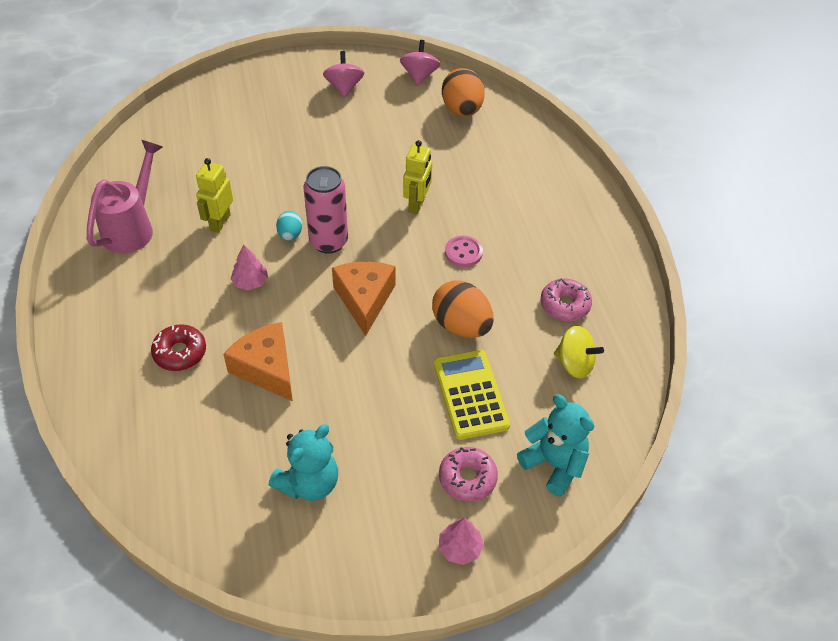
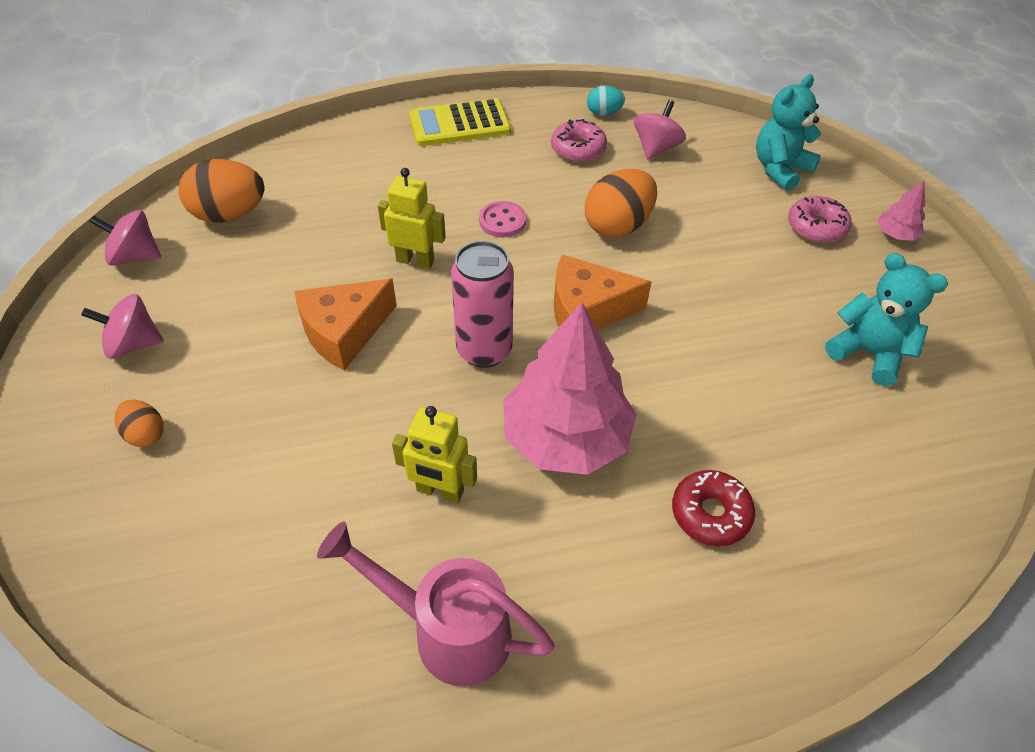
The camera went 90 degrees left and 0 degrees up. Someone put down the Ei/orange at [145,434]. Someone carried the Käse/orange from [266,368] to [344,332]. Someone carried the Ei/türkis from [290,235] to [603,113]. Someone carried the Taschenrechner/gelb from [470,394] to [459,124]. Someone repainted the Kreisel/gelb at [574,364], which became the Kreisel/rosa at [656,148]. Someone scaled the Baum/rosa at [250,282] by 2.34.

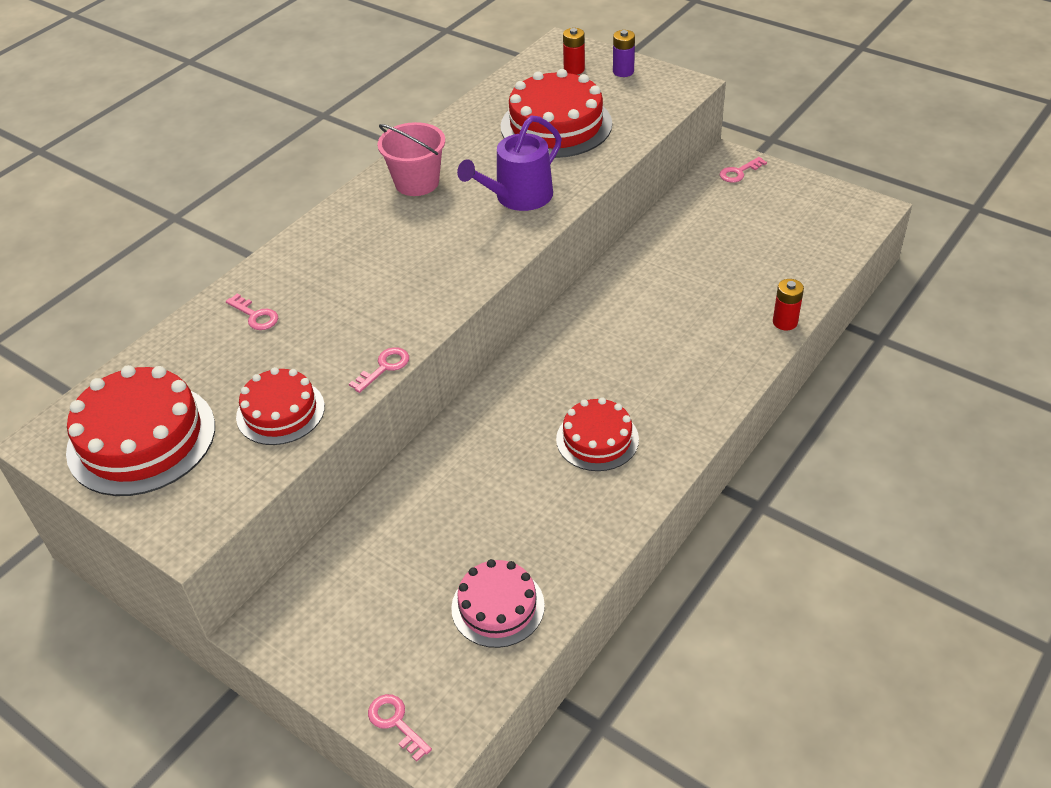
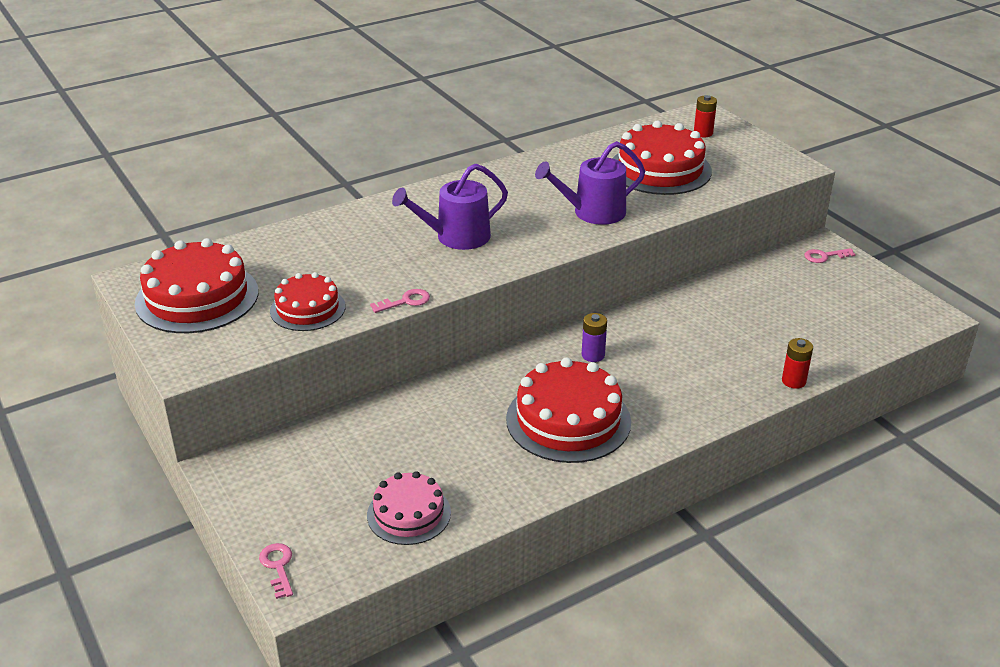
The camera went 20 degrees right and 10 degrees down. Someone took away the Schlüssel/rosa at [255,315]. Someone took away the Eimer/rosa at [417,182]. Someone put down the Gießkanne/lila at [456,237]. Someone carried the Batterie/lila from [623,71] to [593,355]. Someone scaled the Kuchen/rot at [597,439] by 1.64.

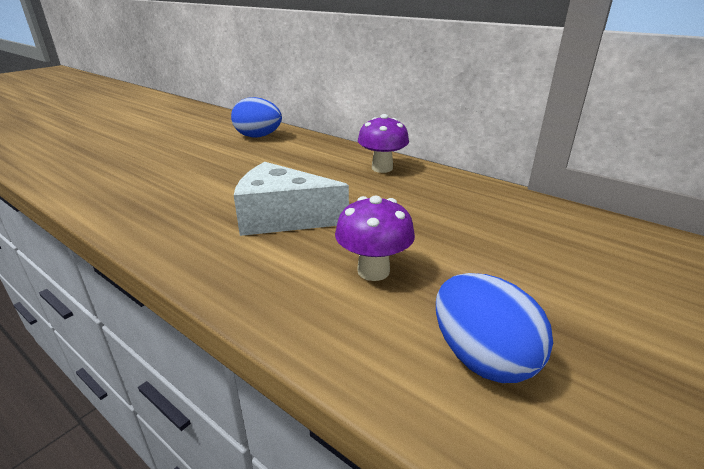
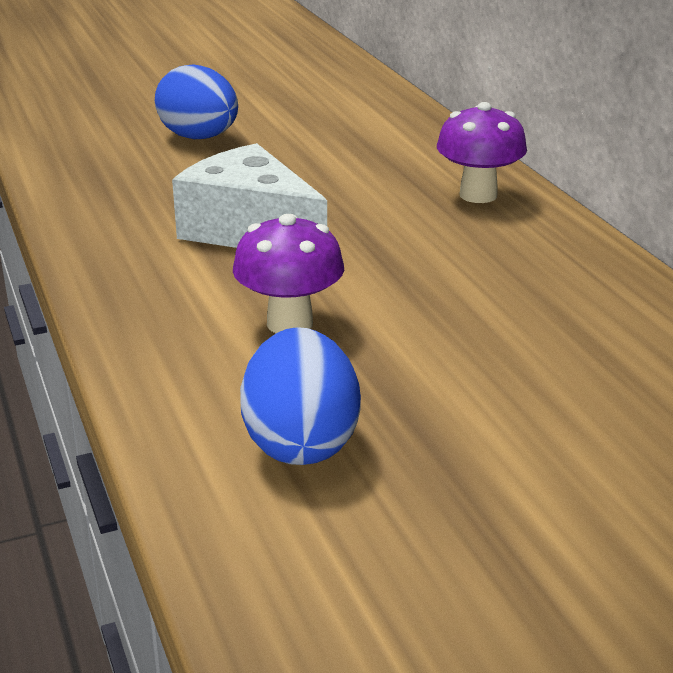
The camera went 30 degrees right and 0 degrees up. Someone carried the Ei/blau from [258,136] to [199,138].

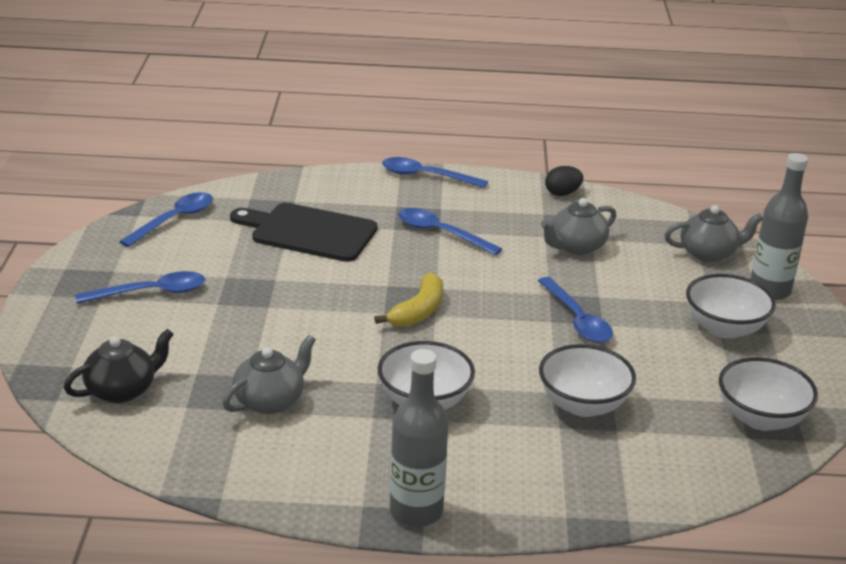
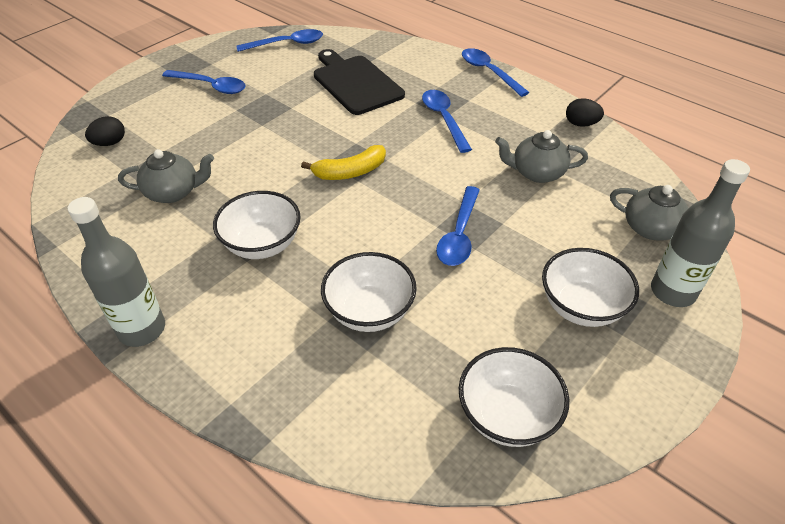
The camera went 40 degrees right and 15 degrees up. Someone swapped the Teekanne/schwarz at [122,390] for the Ei/schwarz at [110,143].

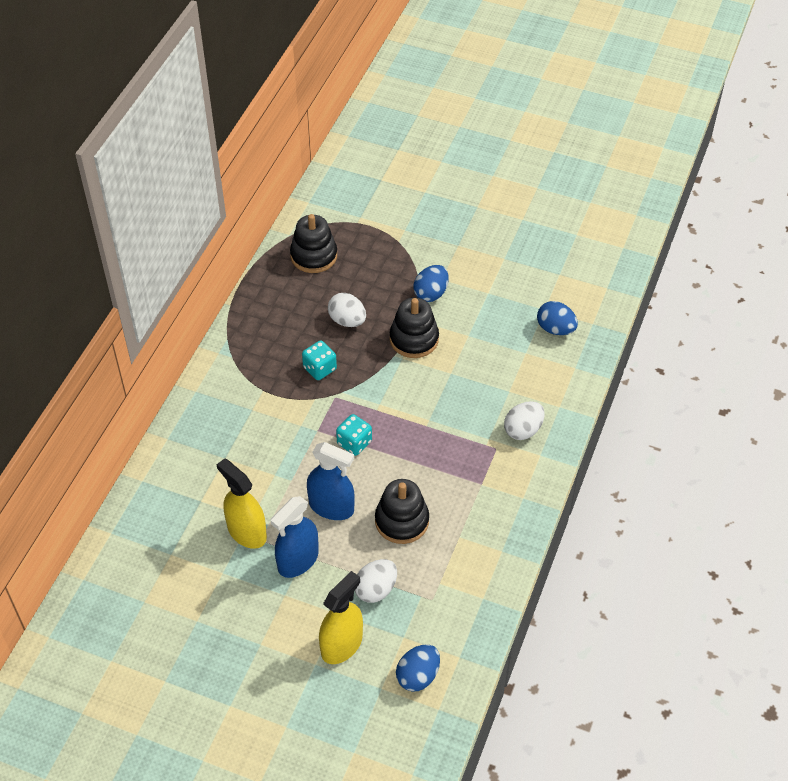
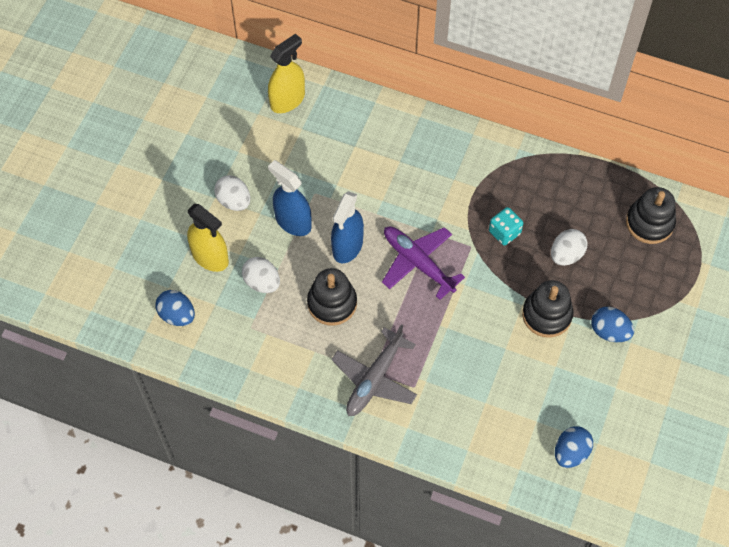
The camera went 90 degrees right and 10 degrees up. Someone put down the Flugzeug/grau at [375,379]. Someone carried the Sprühflasche/gelb from [247,532] to [287,100]. Someone carried the Ei/weiß from [523,430] to [234,201]. Someone swapped the Spielwürfel/türkis at [354,443] for the Flugzeug/lila at [418,263].

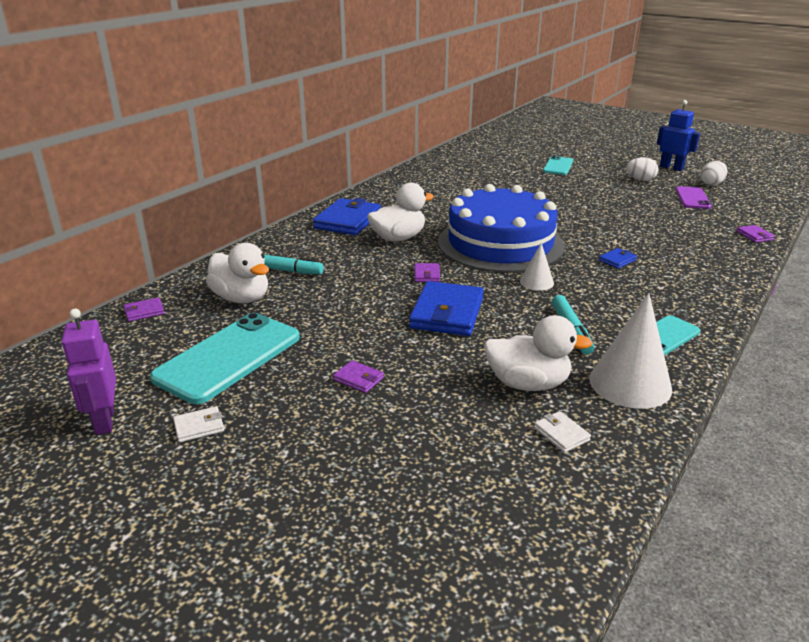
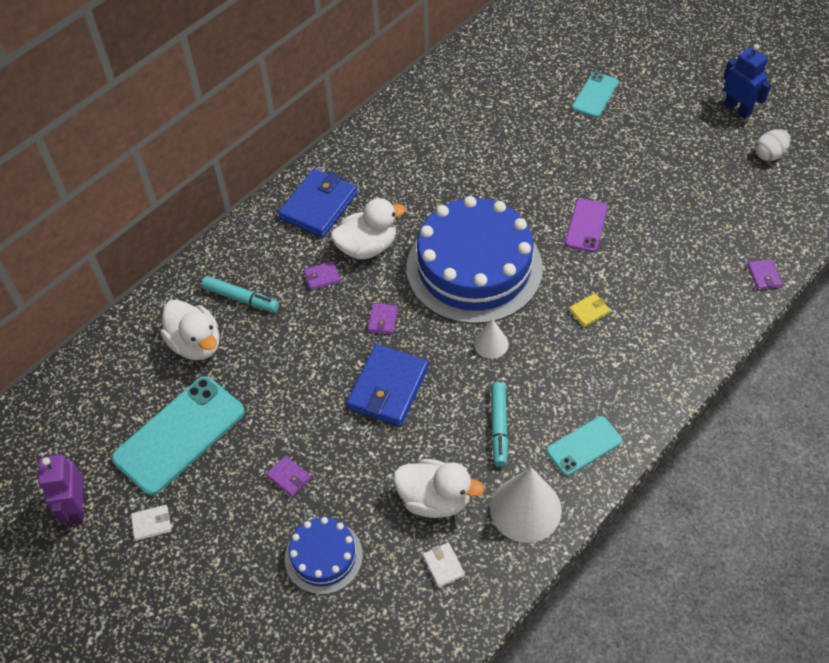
The camera went 10 degrees right and 25 degrees up. Someone took away the Ei/weiß at [640,180]. Someone put down the Kuchen/blau at [323,556]. Someone carried the Geldbörse/lila from [144,311] to [322,277]. Someone carried the Handy/lila from [692,198] to [586,225]. Someone repainted the Geldbörse/blau at [617,260], which became the Geldbörse/gelb at [589,311].

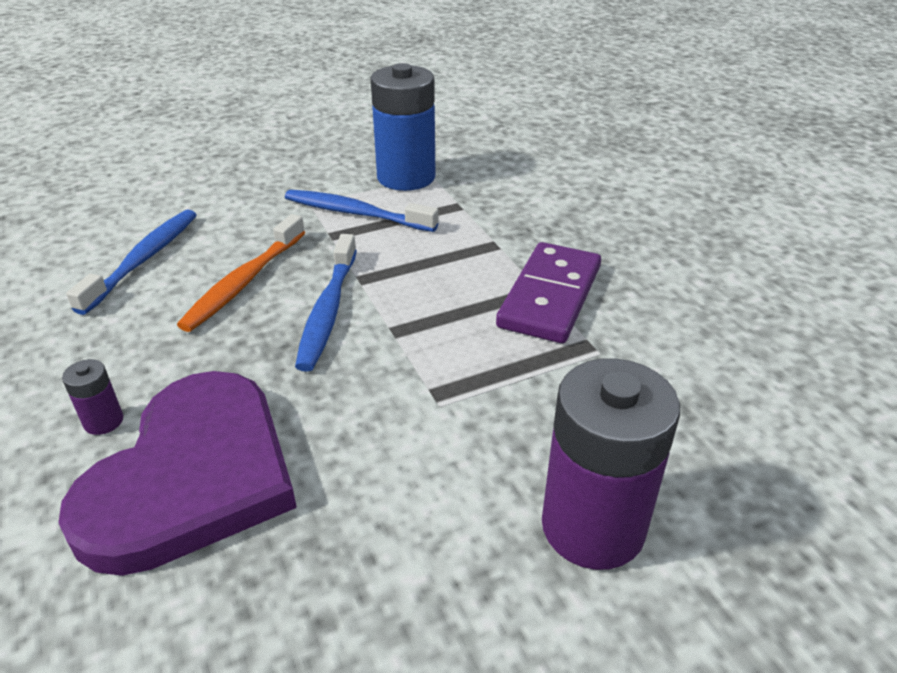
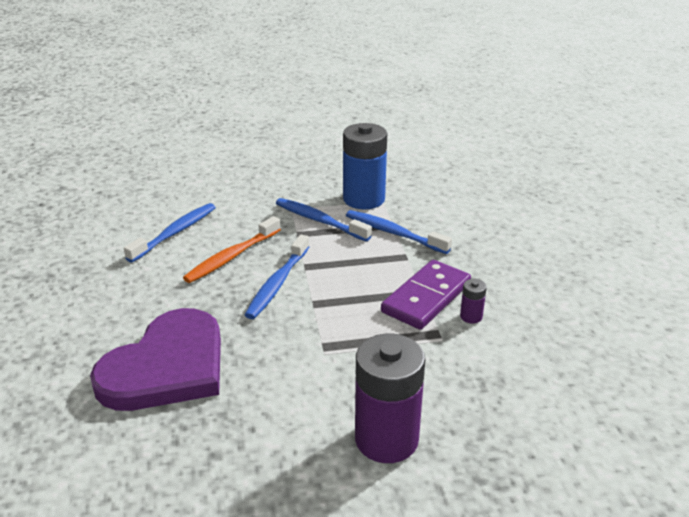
The camera went 15 degrees right and 5 degrees down. Someone put down the Zahnbürste/blau at [394,233]. Someone carried the Batterie/lila from [103,421] to [471,316].

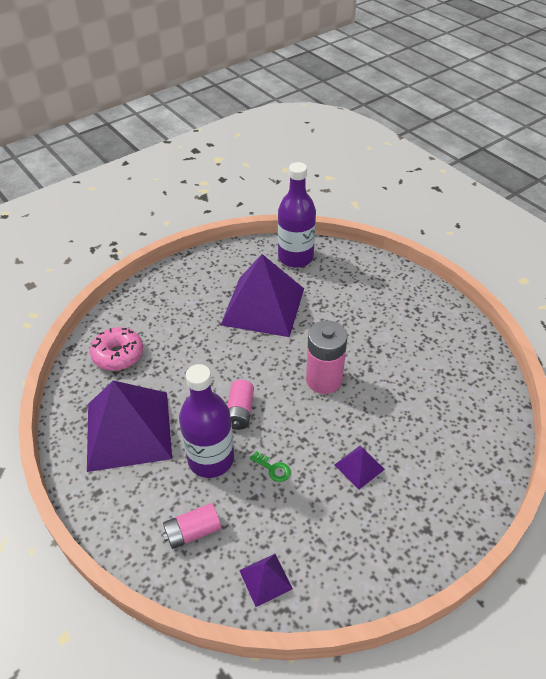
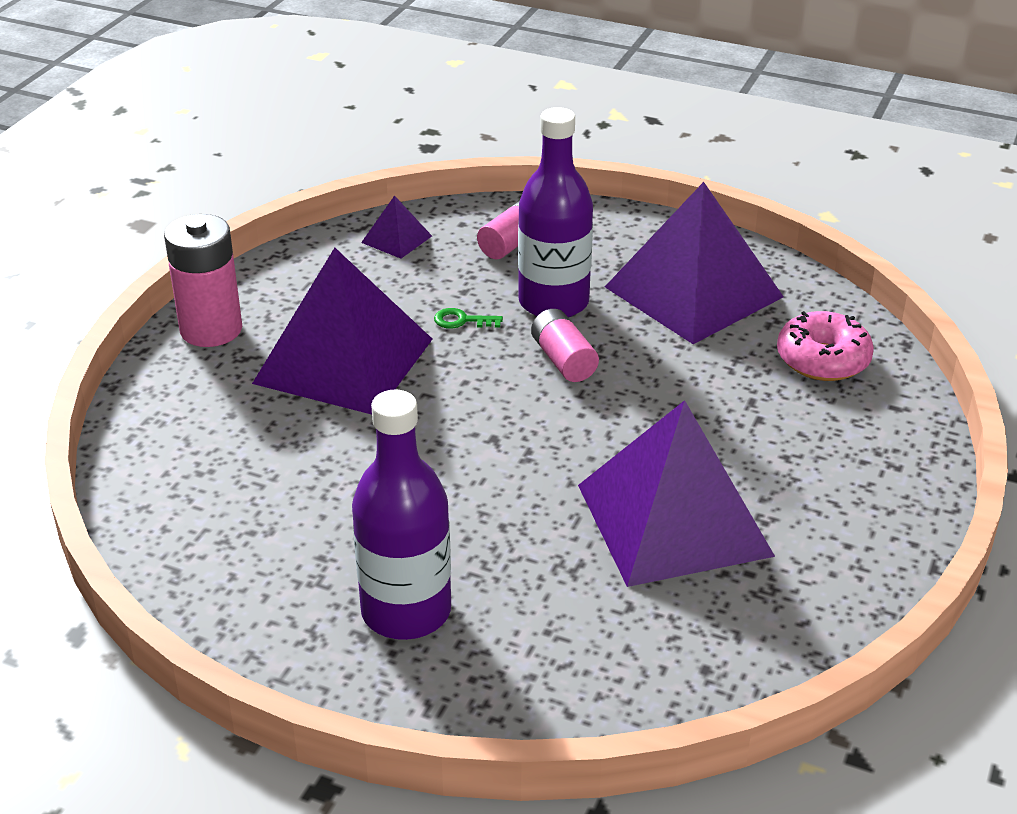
The camera went 150 degrees right and 10 degrees down. Someone carried the Flasche/lila from [295,257] to [406,611]. Someone carried the Batterie/rosa from [324,380] to [211,329]. Someone scaled the Pyramide/lila at [359,467] by 2.38.

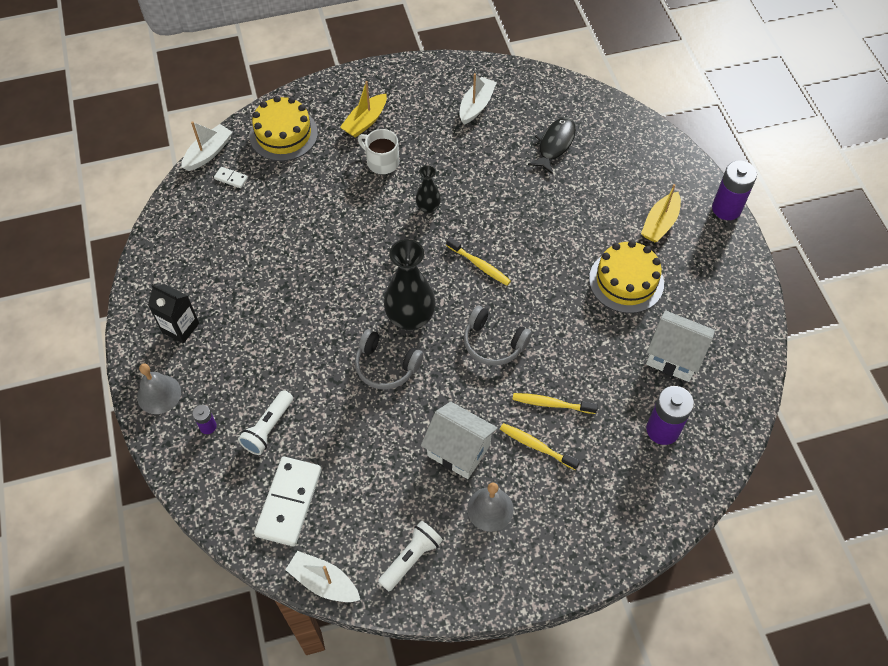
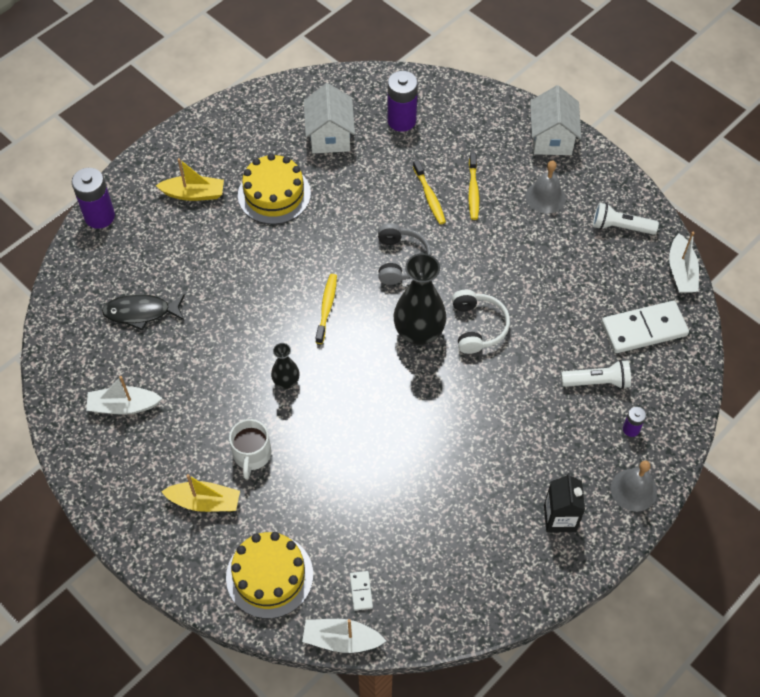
The camera went 120 degrees left and 0 degrees up. Someone carried the Haus/weiß from [458,450] to [551,138]. Someone carried the Batterie/lila from [726,209] to [99,216]. Someone repainted the Kopfhörer/grau at [386,366], which became the Kopfhörer/weiß at [478,327].

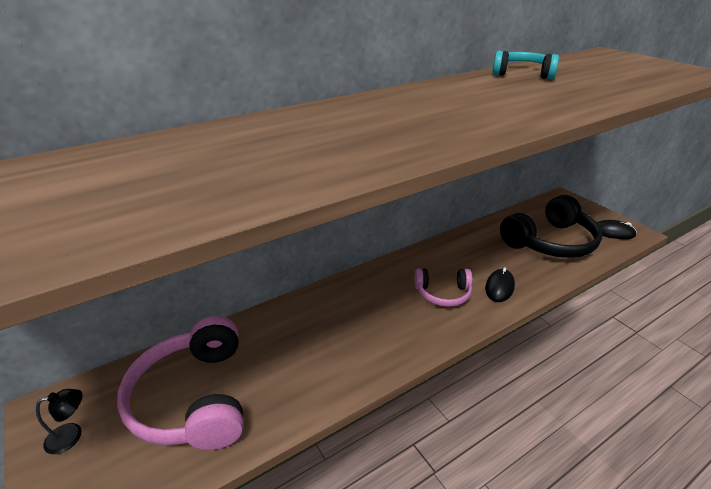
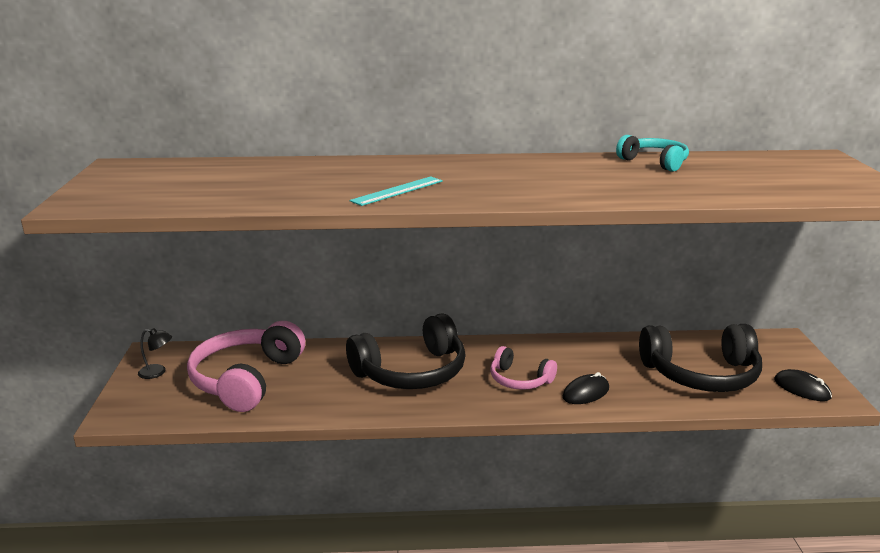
The camera went 30 degrees right and 10 degrees down. Someone put down the Kopfhörer/schwarz at [411,372]. Someone put down the Lineal/türkis at [397,191].

